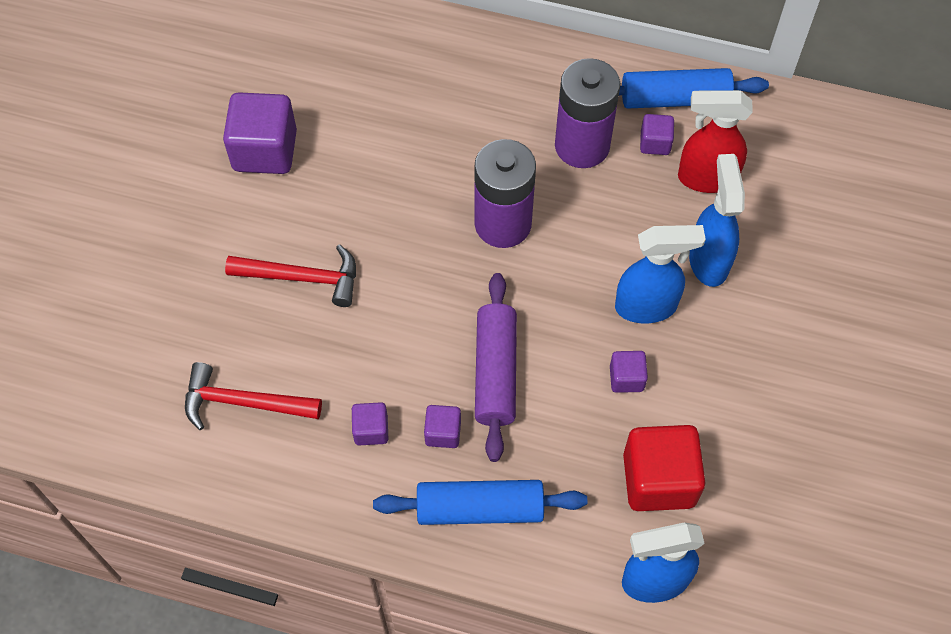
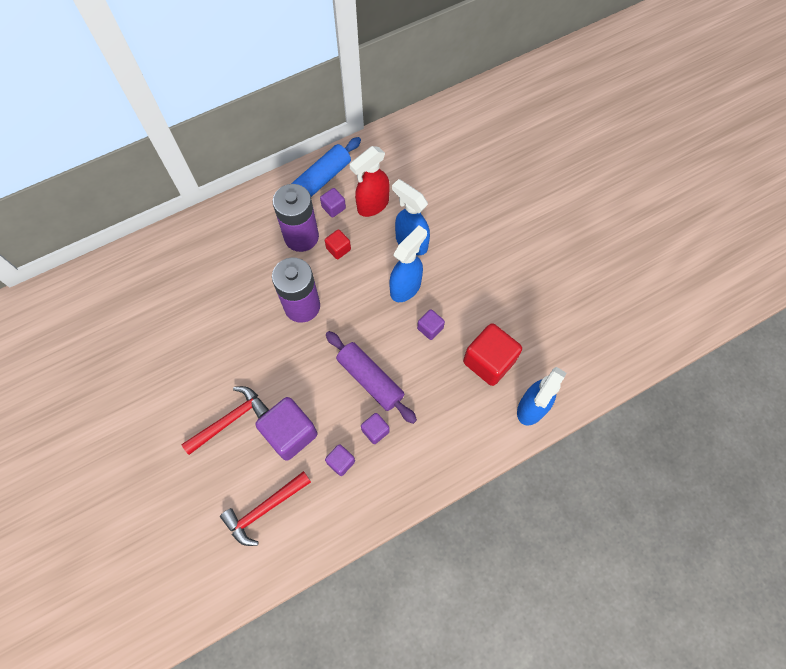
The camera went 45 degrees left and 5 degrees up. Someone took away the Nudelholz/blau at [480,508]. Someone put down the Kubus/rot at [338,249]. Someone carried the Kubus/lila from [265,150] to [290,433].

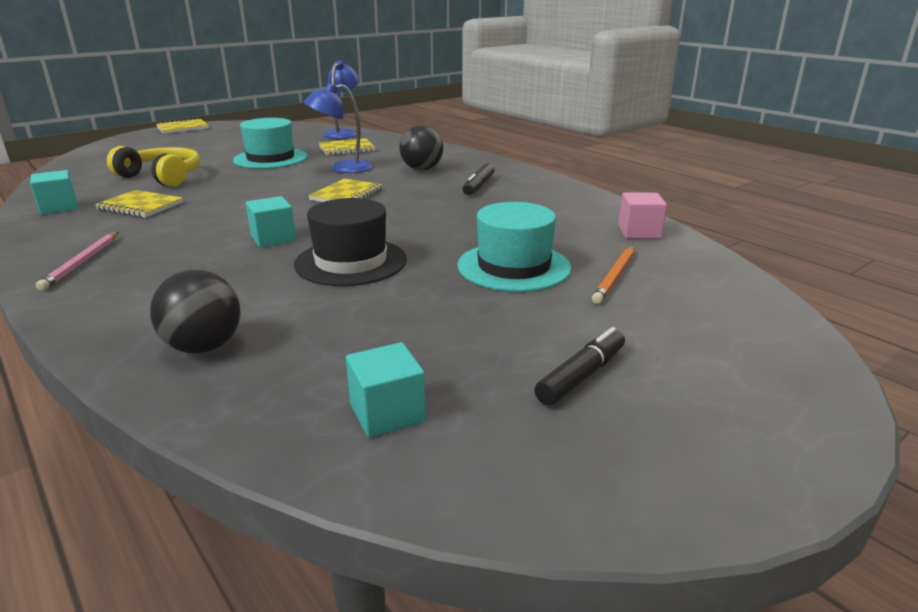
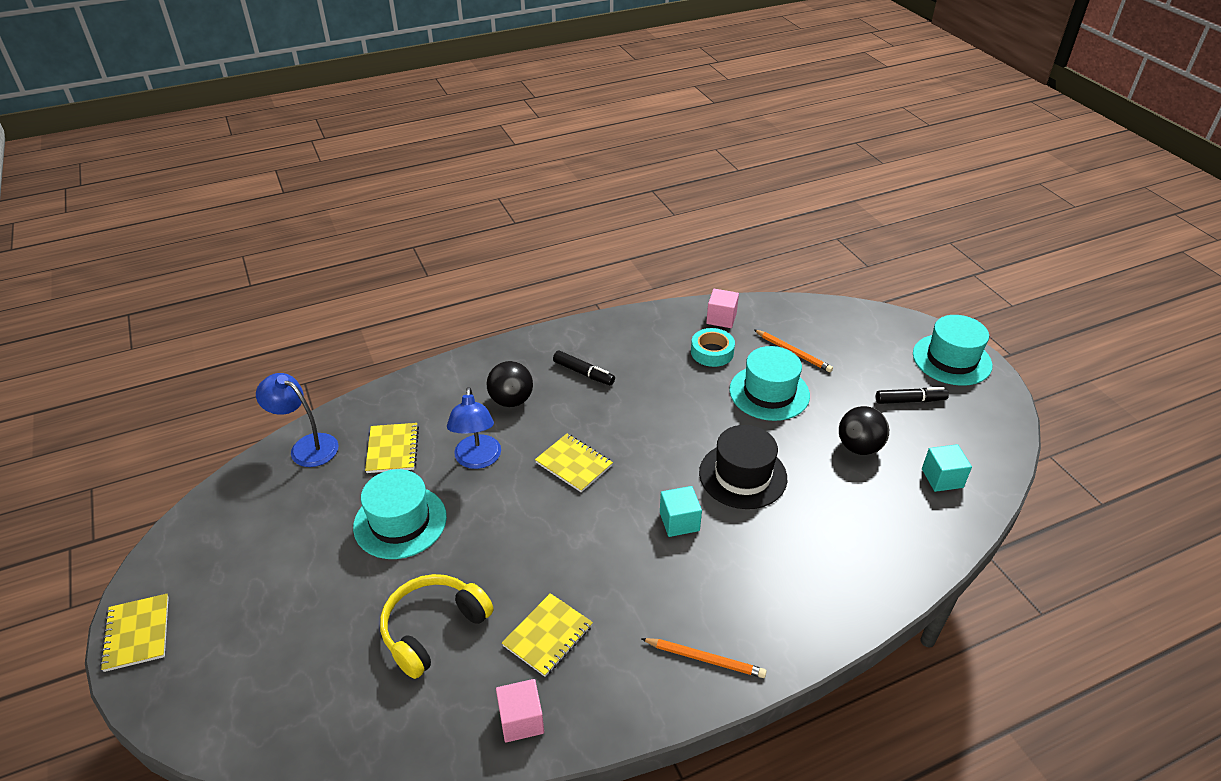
The camera went 75 degrees left and 15 degrees up. Someone put down the Klebeband/türkis at [712,352]. Someone put down the Hut/türkis at [951,359]. Someone carried the Ball/schwarz from [204,347] to [859,447]. Someone repainted the Kubus/türkis at [59,207], which became the Kubus/rosa at [521,720]. Someone repainted the Bleistift/rosa at [82,262], which became the Bleistift/orange at [704,659]. Someone rotated the Filzstift/schwarz at [581,376] by 120 degrees clockwise.

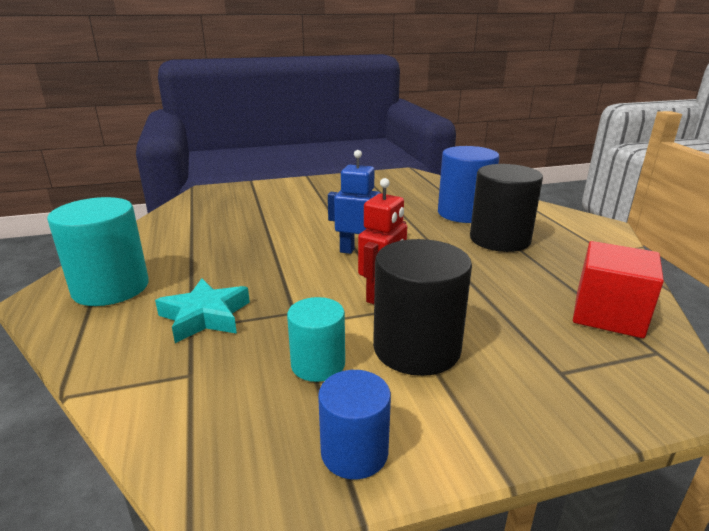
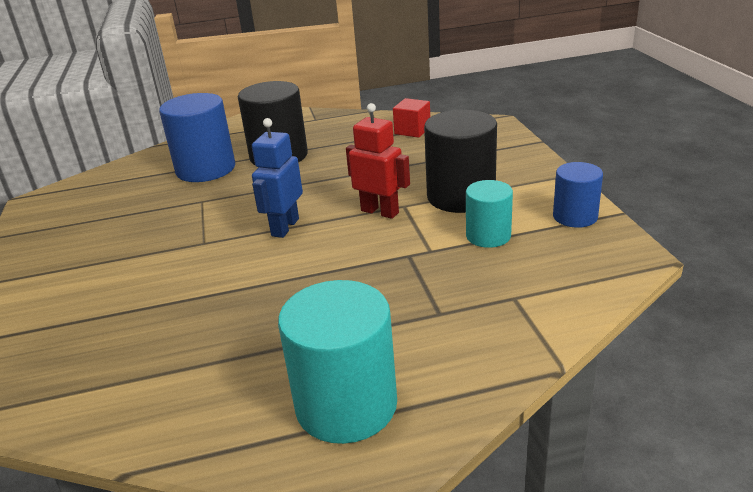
The camera went 85 degrees left and 5 degrees up. Someone took away the Stern/türkis at [205,316]. Someone scaled the Kubus/rot at [608,314] by 0.62.

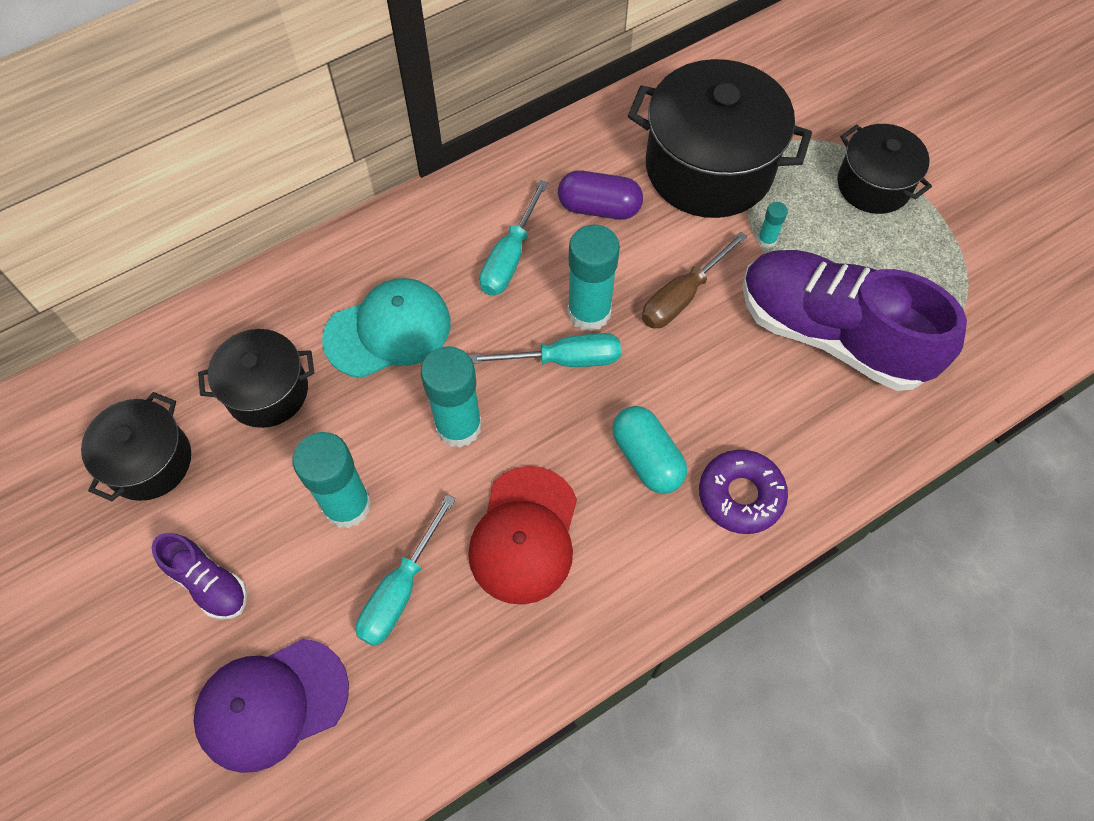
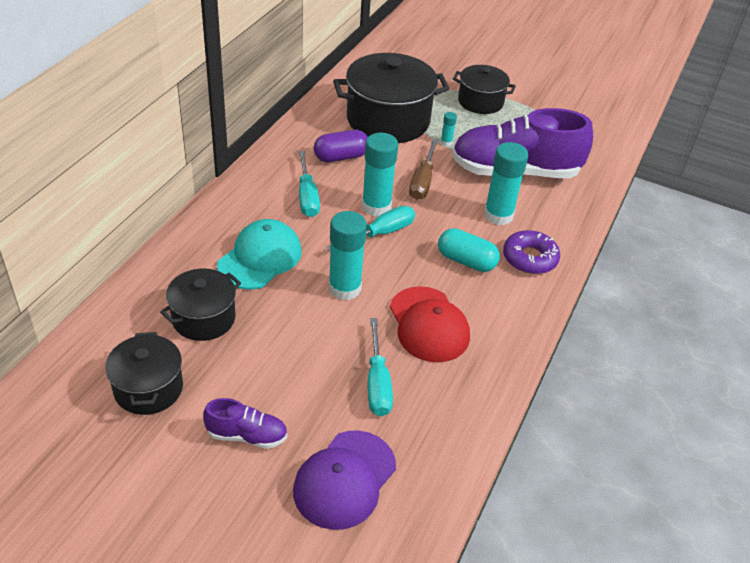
The camera went 35 degrees left and 20 degrees down. Someone carried the Klebestift/türkis from [347,505] to [498,215].

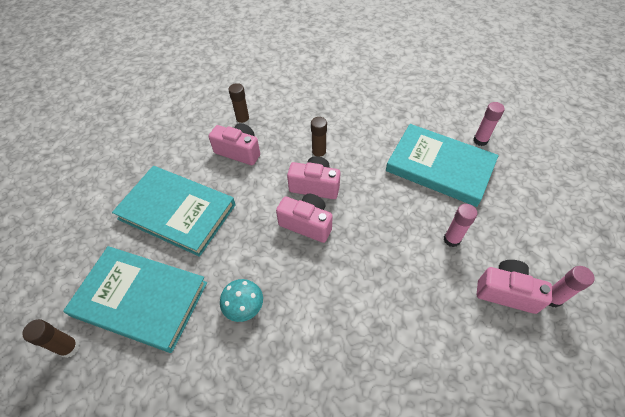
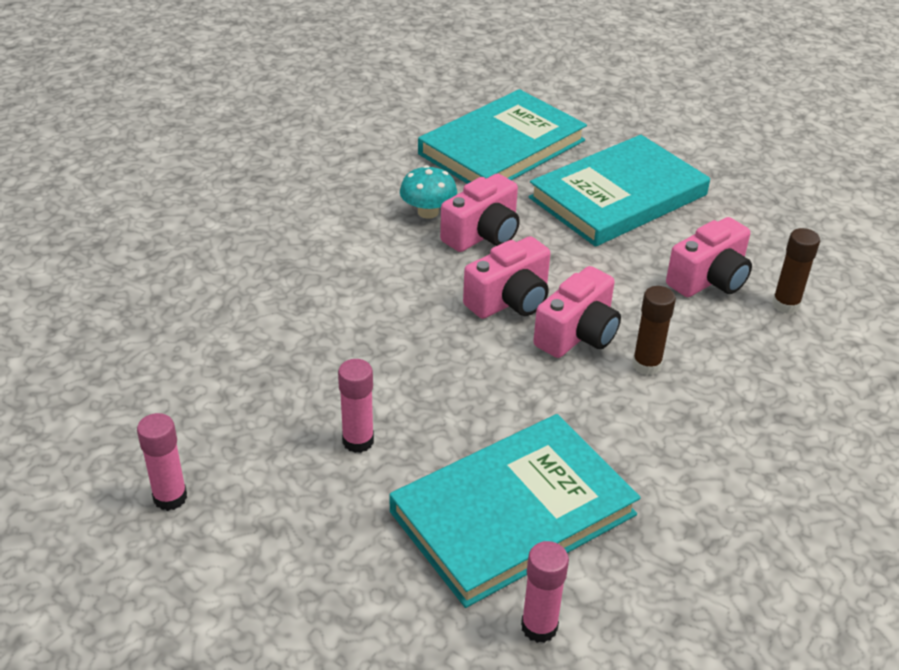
The camera went 115 degrees right and 15 degrees down. Someone took away the Klebestift/braun at [69,347]. Someone carried the Kamera/rosa from [506,292] to [483,234].

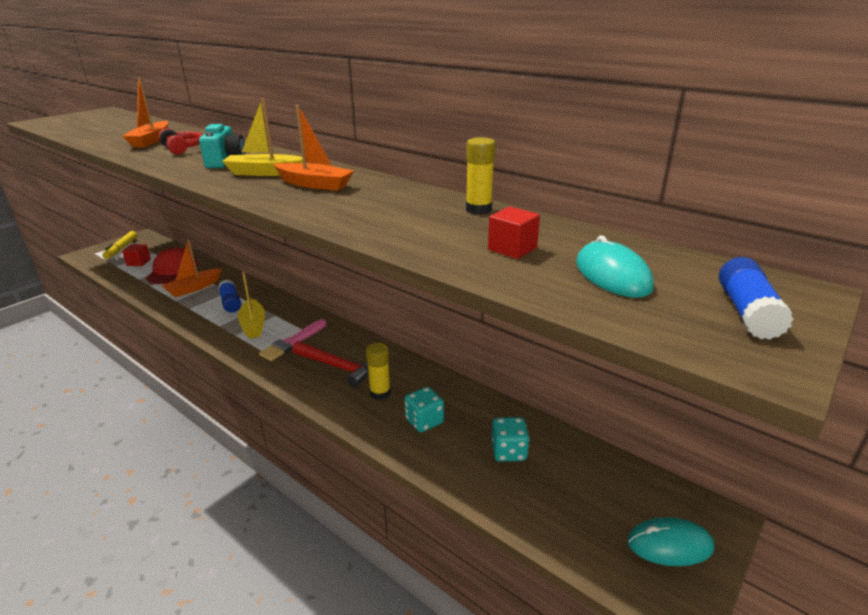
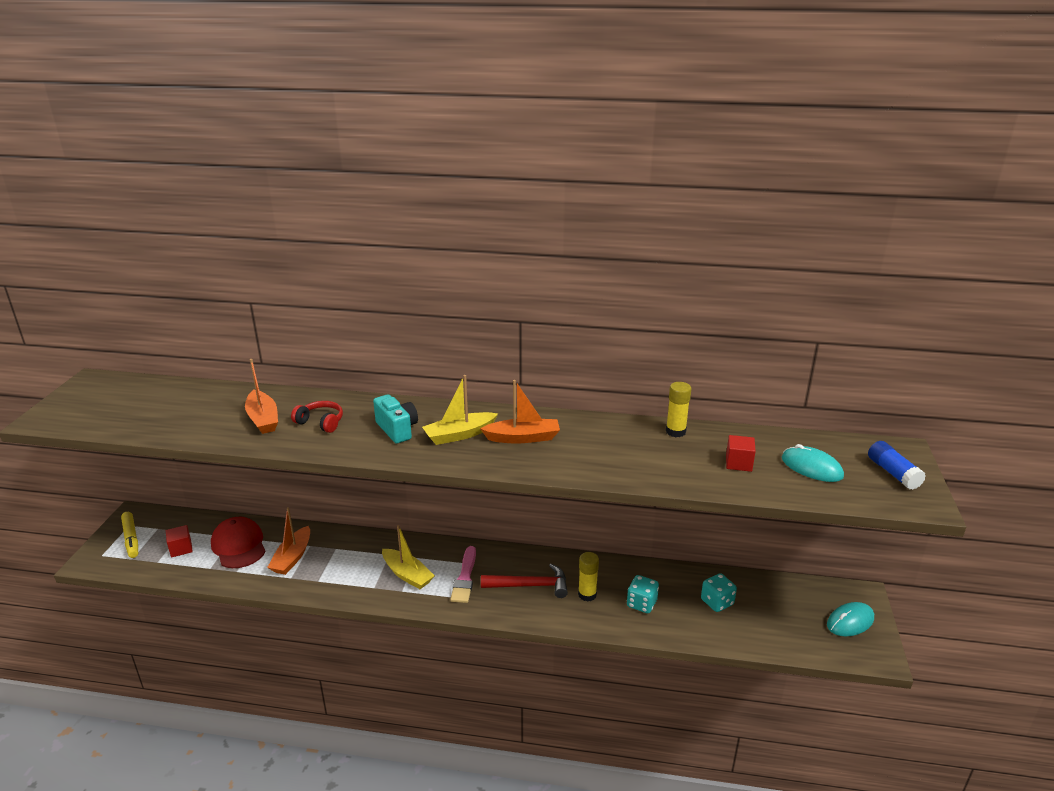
The camera went 30 degrees left and 0 degrees up. Someone took away the Klebestift/blau at [231,303].

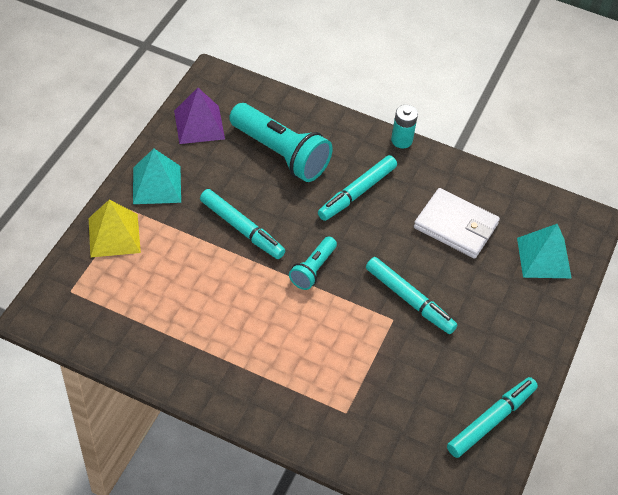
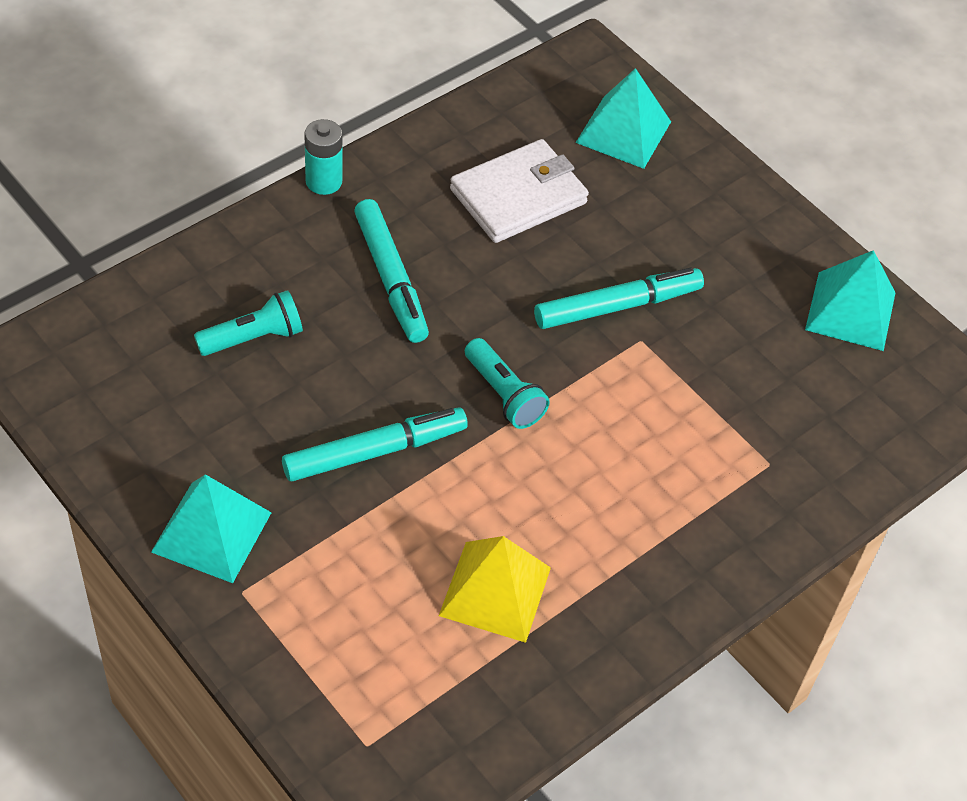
The camera went 65 degrees left and 0 degrees up. Someone took away the Pyramide/lila at [199,124]. Someone carried the Pyramide/gelb from [114,235] to [495,591]. Someone swapped the Filzstift/türkis at [491,420] for the Pyramide/türkis at [850,310]. Someone scaled the Taschenlampe/türkis at [280,153] by 0.53.

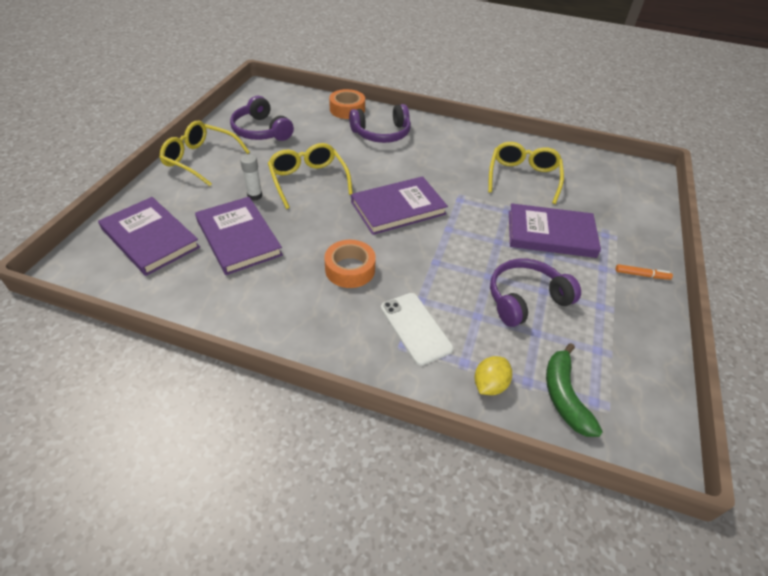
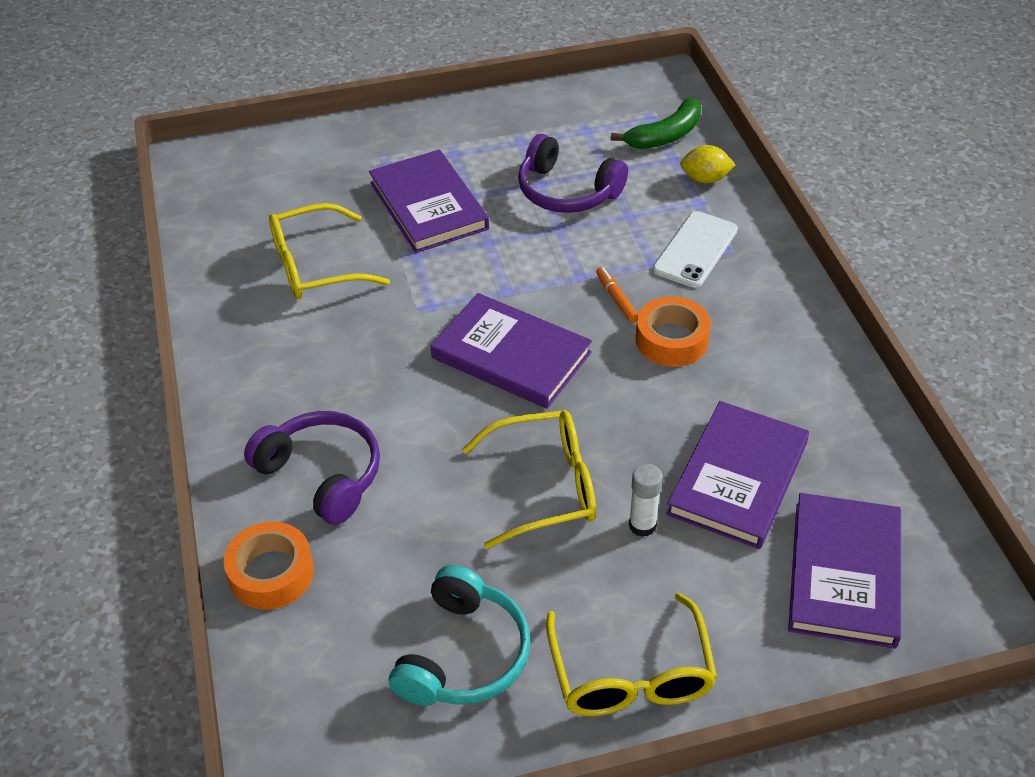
The camera went 120 degrees left and 0 degrees up. Someone carried the Filzstift/orange from [641,275] to [616,298]. Someone repainted the Kopfhörer/lila at [261,131], which became the Kopfhörer/türkis at [463,655]. Someone rotated the Brille/gelb at [308,180] by 135 degrees counterclockwise.

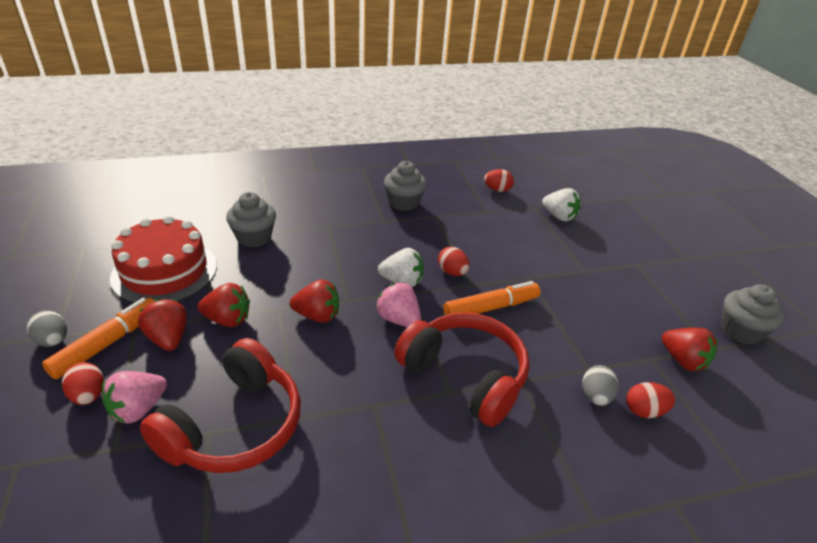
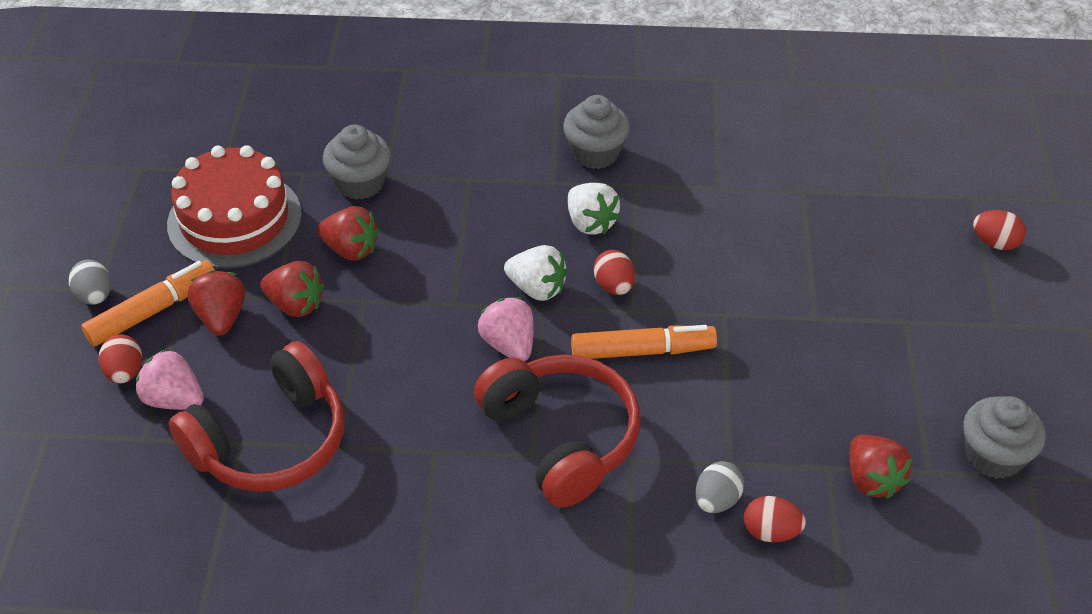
The camera went 20 degrees right and 10 degrees up. Someone carried the Erdbeere/rot from [317,315] to [351,249]. Someone carried the Ei/rot from [497,190] to [995,243]. Someone carried the Erdbeere/weiß from [559,216] to [590,223]. Someone rotated the Erdbeere/rosa at [138,409] by 60 degrees clockwise.

